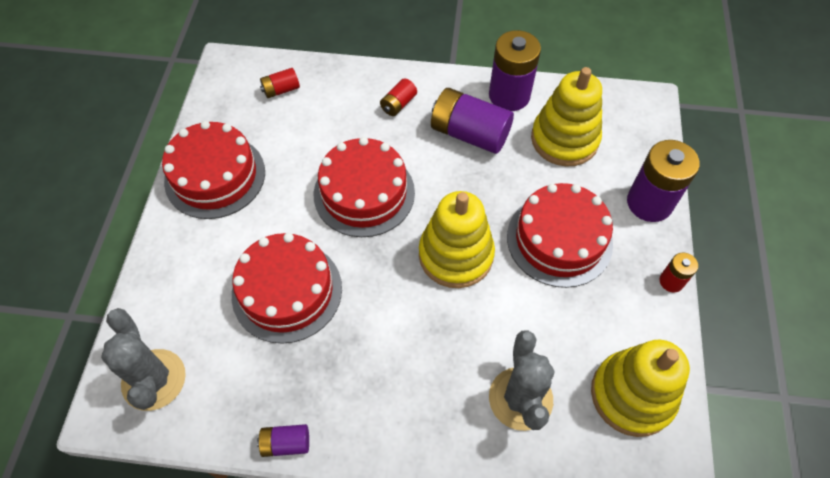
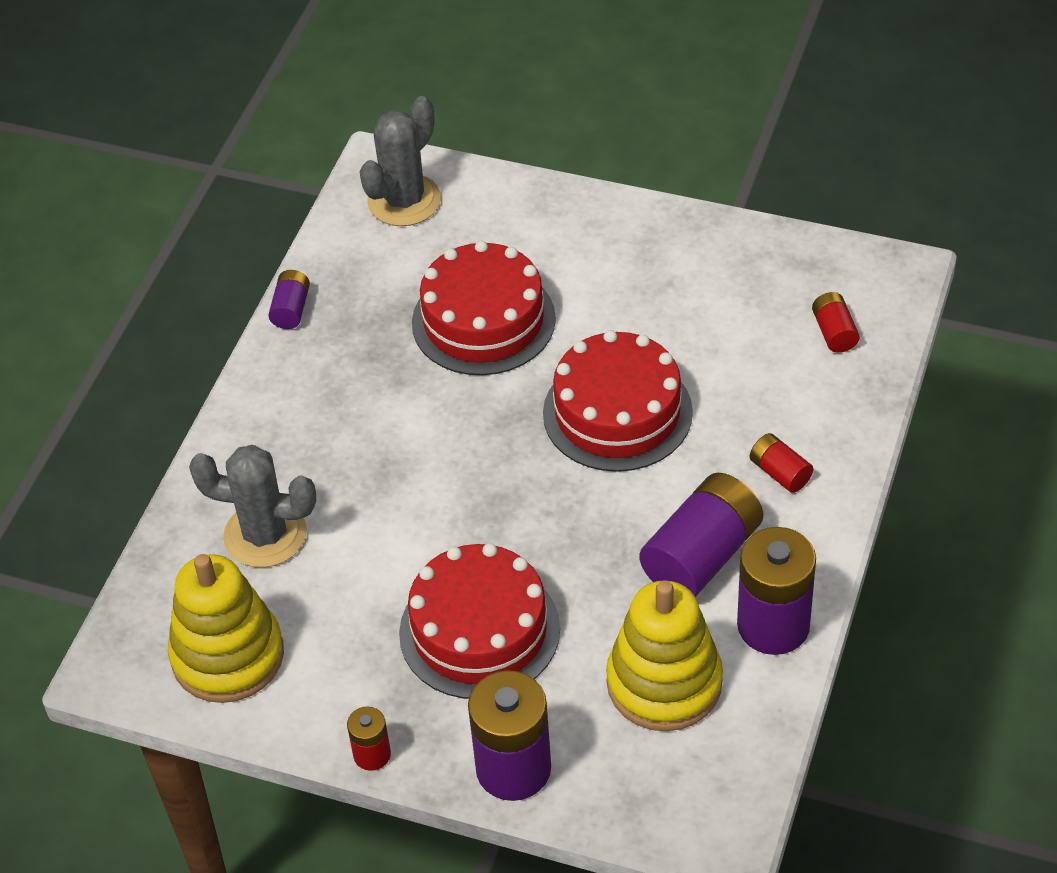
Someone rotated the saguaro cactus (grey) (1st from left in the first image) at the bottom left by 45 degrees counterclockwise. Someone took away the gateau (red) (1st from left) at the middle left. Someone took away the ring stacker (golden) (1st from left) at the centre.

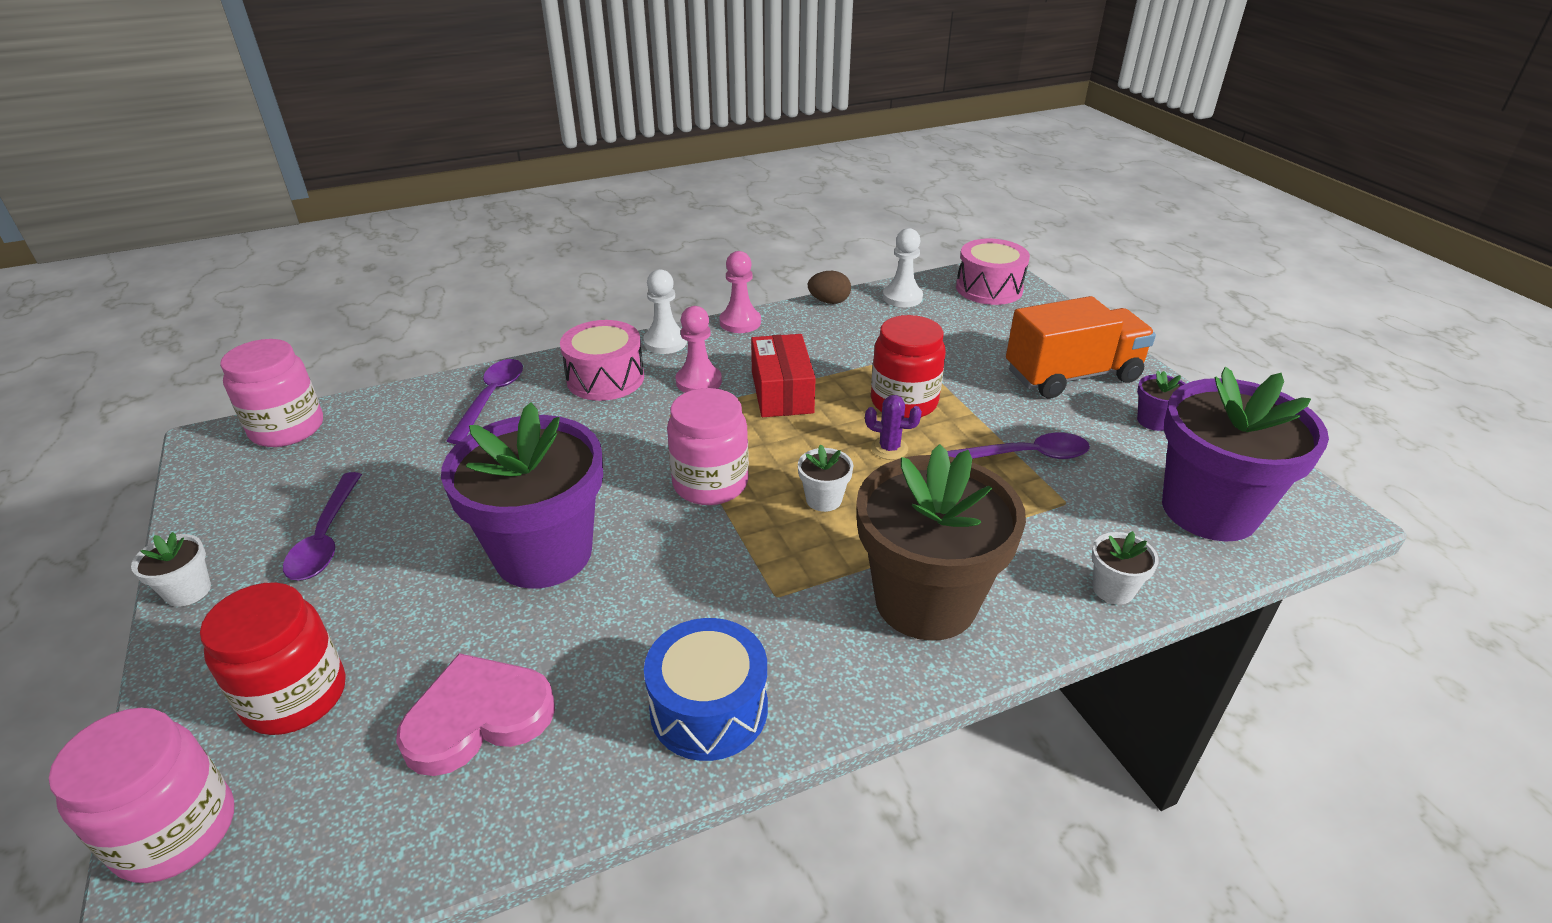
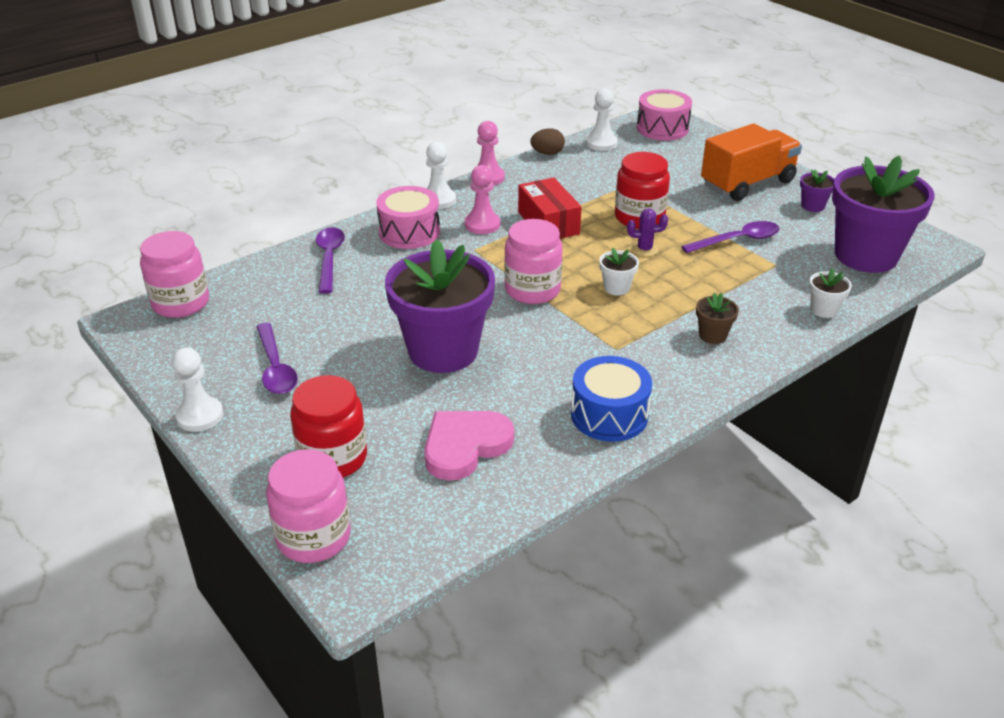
Someone swapped the plant pot (pure white) (1st from left) at the middle left for the game pawn (pure white) (1st from left) at the middle left. Someone scaled the plant pot (brown) at the centre by 0.40.

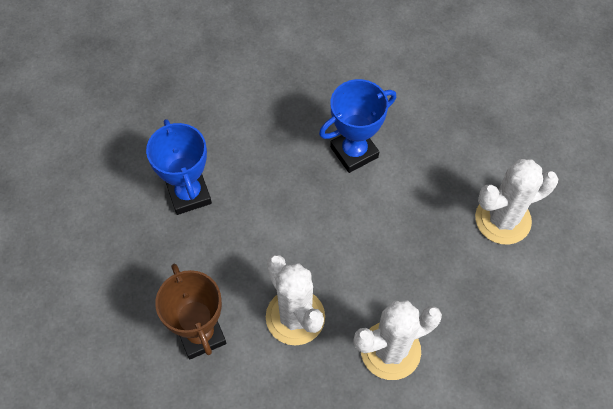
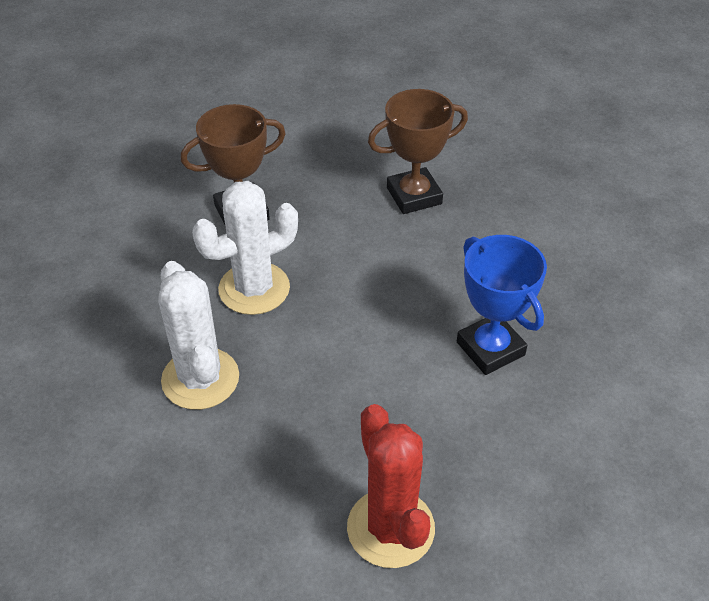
Someone repainted the award cup (royal blue) (1st from left) at the middle left, which became the award cup (brown) (2nd from left) at the top centre. Someone repainted the saguaro cactus (pure white) (3rd from left) at the middle right, which became the saguaro cactus (red) at the bottom centre.

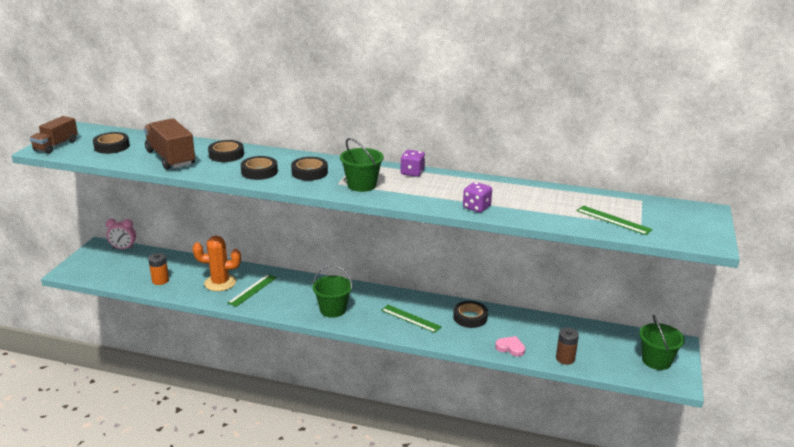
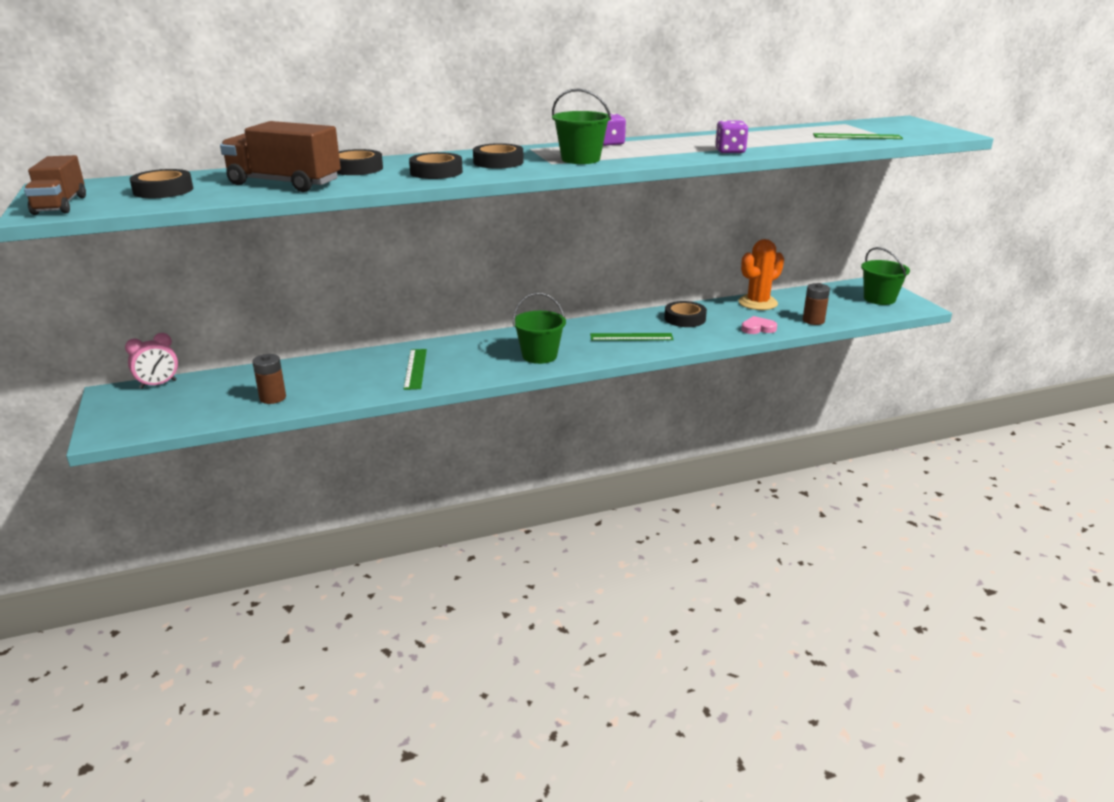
Someone repainted the AA battery (bright orange) at the middle left, which became the AA battery (brown) (1st from left) at the middle left. Someone carried the saguaro cactus (bright orange) from the middle left to the middle right.

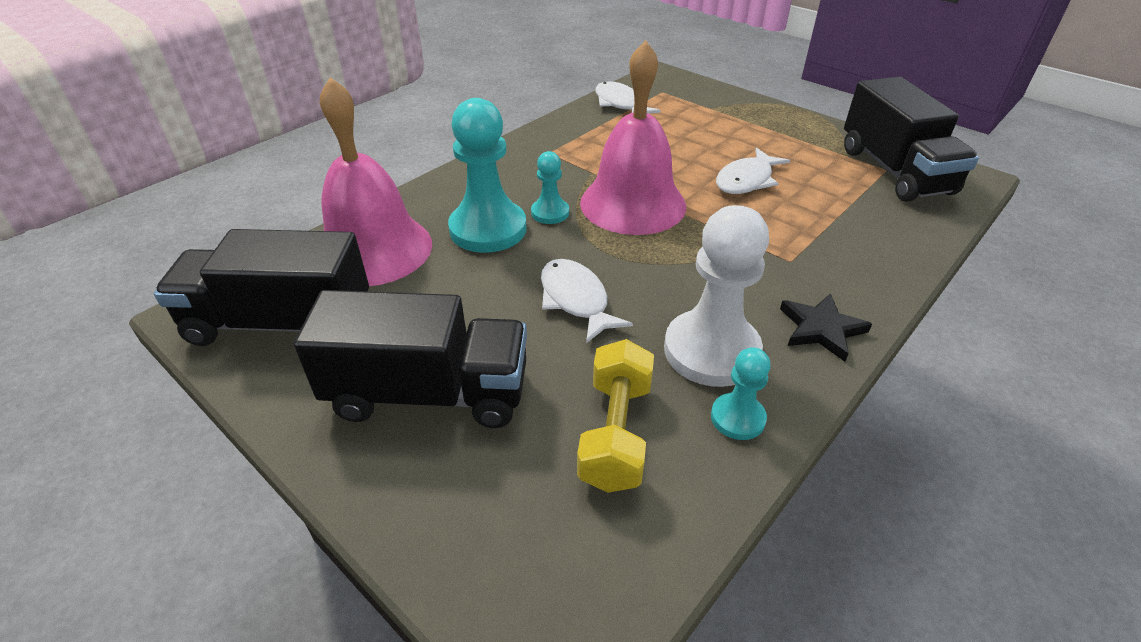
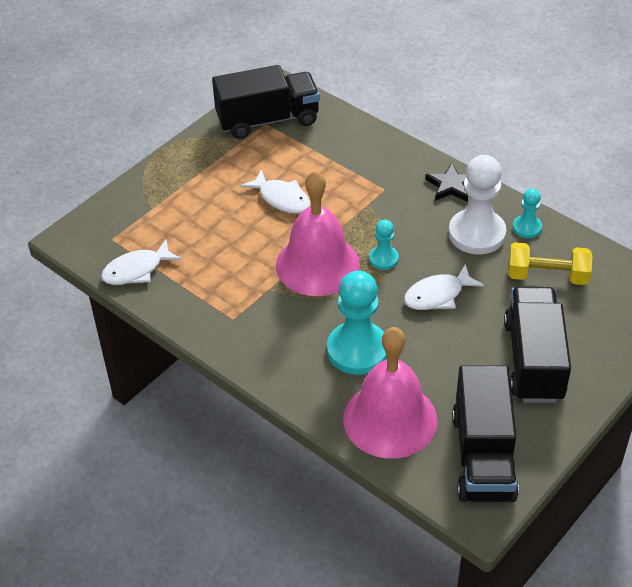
Someone carried the game pawn (teal) (2nd from left) from the top centre to the centre.

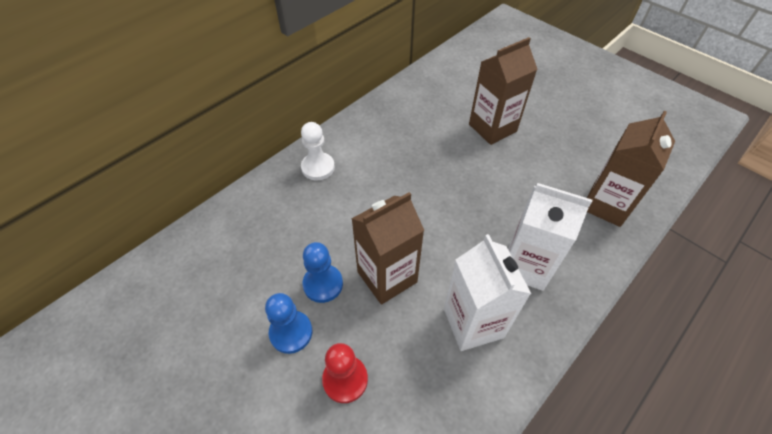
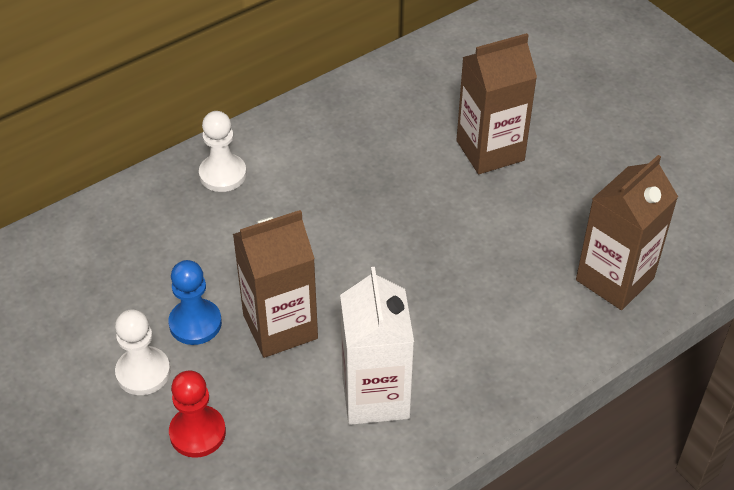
Someone repainted the game pawn (royal blue) (1st from left) at the bottom centre, which became the game pawn (pure white) (1st from left) at the bottom left. Someone took away the juice carton (pure white) (2nd from left) at the middle right.

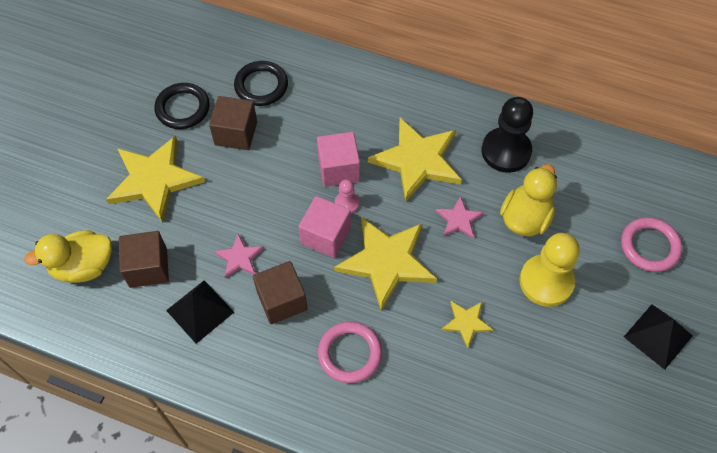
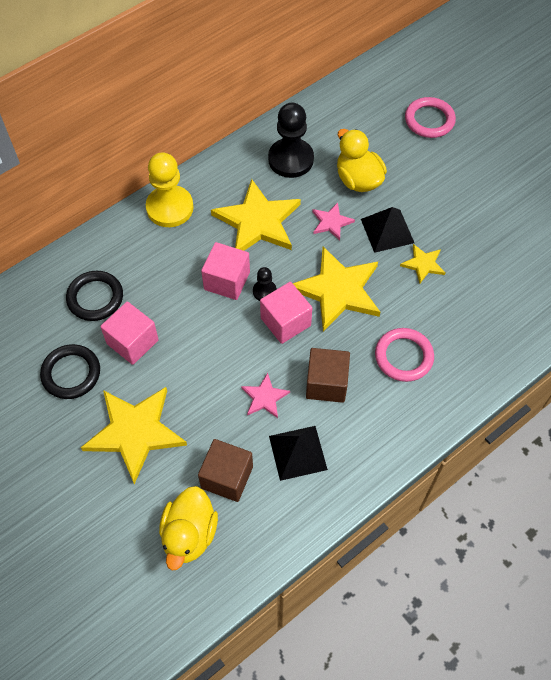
Someone repainted the cube (brown) (2nd from left) at the top left, which became the cube (rose-pink) (1st from left) at the middle left. Someone repainted the game pawn (rose-pink) at the centre, which became the game pawn (black) (1st from left) at the centre. Someone carried the game pawn (golden) from the middle right to the top left. Someone carried the pyramid shape (black) (2nd from left) from the bottom right to the middle right.

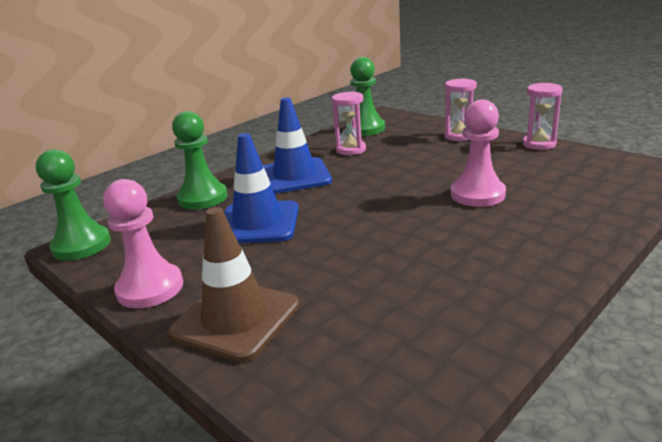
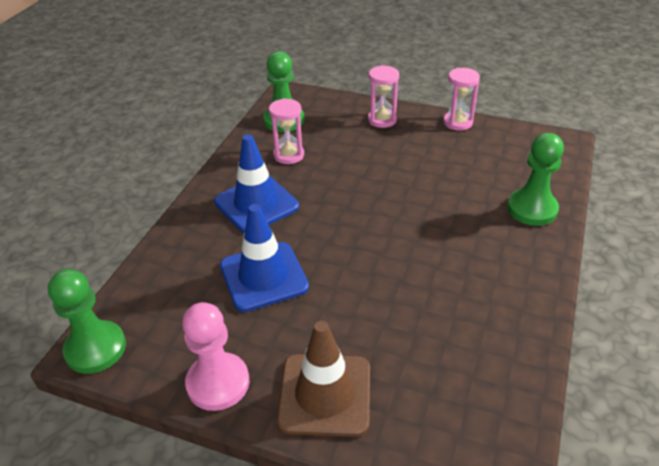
Someone carried the game pawn (emerald) (2nd from left in the first image) from the middle left to the middle right. Someone took away the game pawn (rose-pink) (2nd from left) at the middle right.

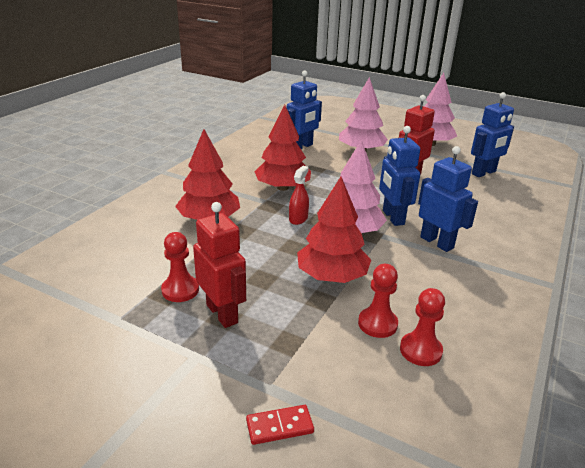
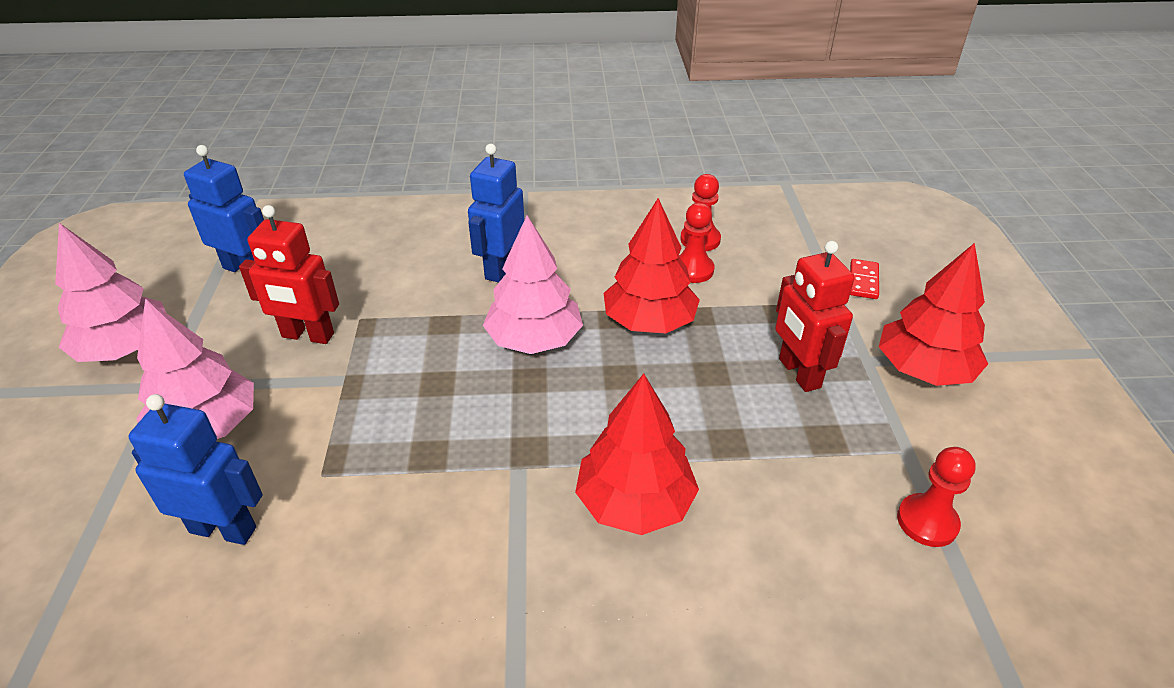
Someone carried the game pawn (red) (1st from left in the first image) from the middle left to the bottom right. Someone rotated the robot figure (red) (1st from left in the first image) at the centre by 45 degrees counterclockwise. Someone rotated the domino (red) at the bottom centre by 60 degrees clockwise. Someone carried the fir tree (red) (2nd from left in the first image) from the top centre to the middle right. Someone took away the spray bottle (red) at the centre. Someone took away the robot figure (royal blue) (2nd from left) at the middle right.

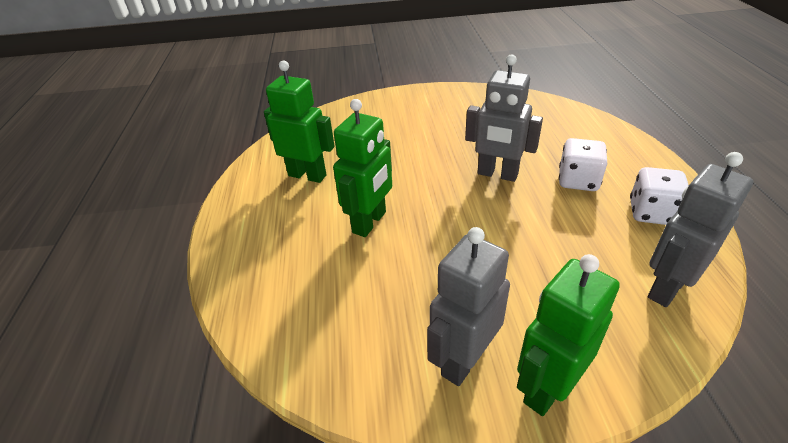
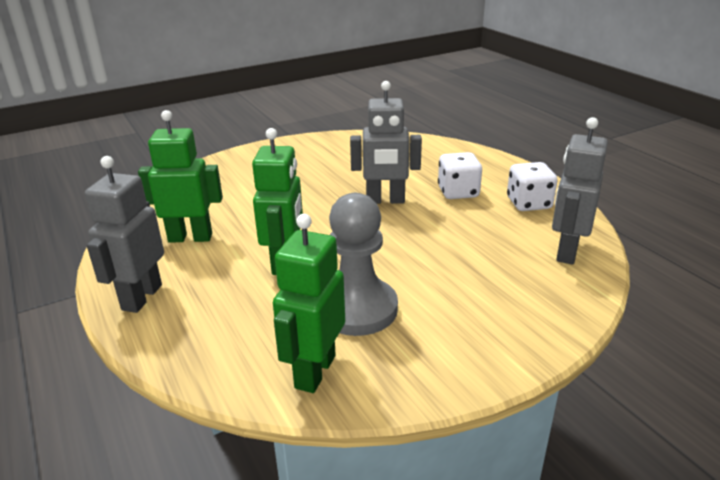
Someone carried the robot figure (grey) (1st from left) from the bottom centre to the middle left. Someone carried the robot figure (emerald) (3rd from left) from the bottom right to the centre. Someone put down the game pawn (grey) at the centre.

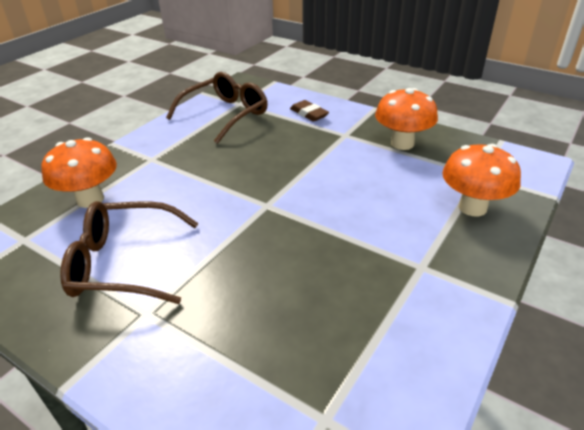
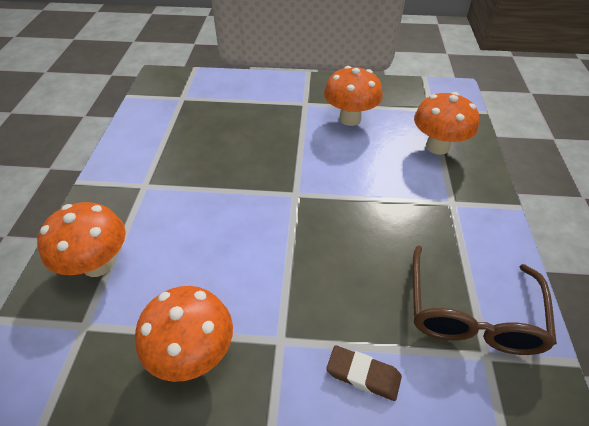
Someone swapped the eyeglasses (brown) (1st from left) at the middle left for the fungus (bright orange) (3rd from left) at the top centre.

